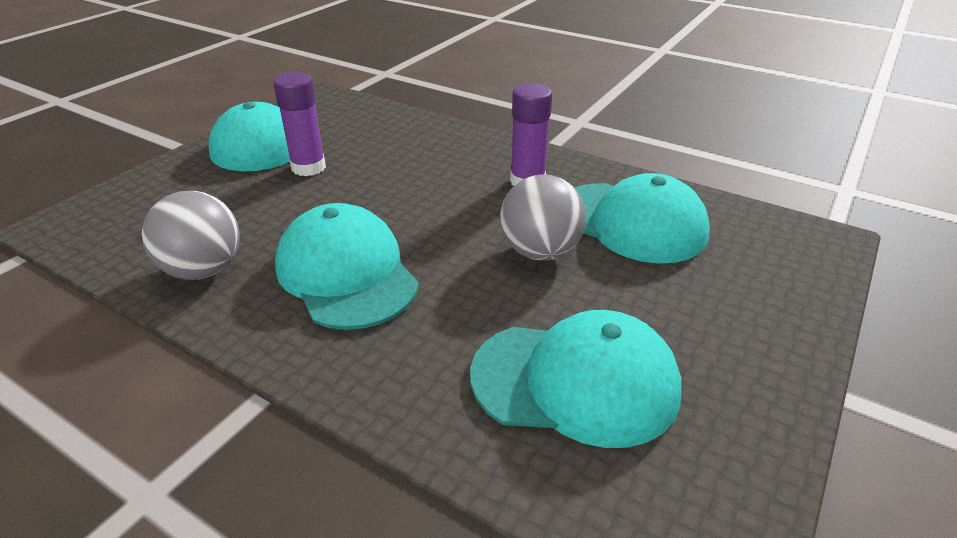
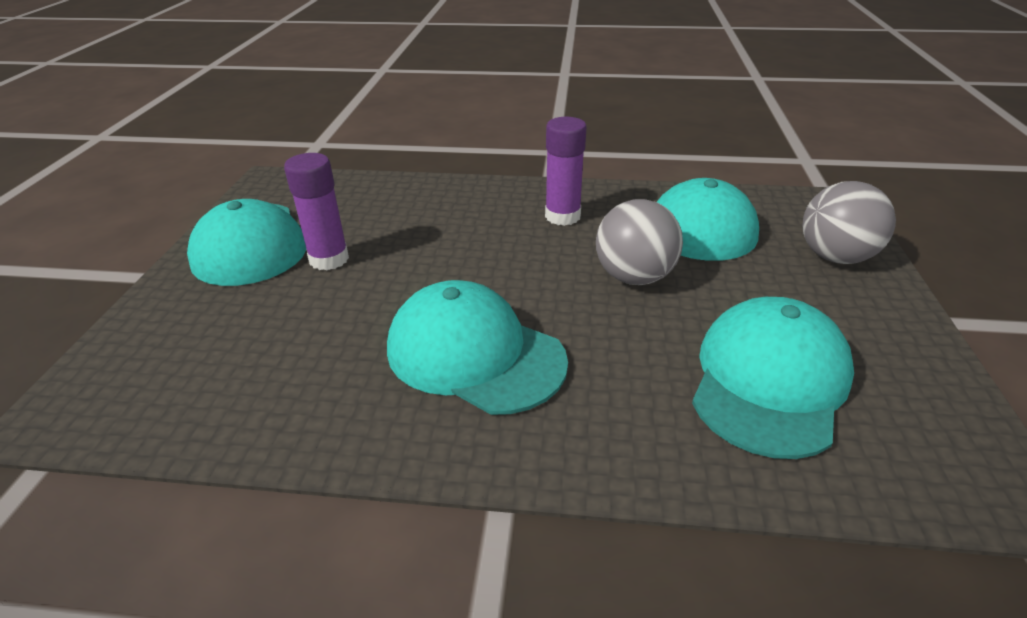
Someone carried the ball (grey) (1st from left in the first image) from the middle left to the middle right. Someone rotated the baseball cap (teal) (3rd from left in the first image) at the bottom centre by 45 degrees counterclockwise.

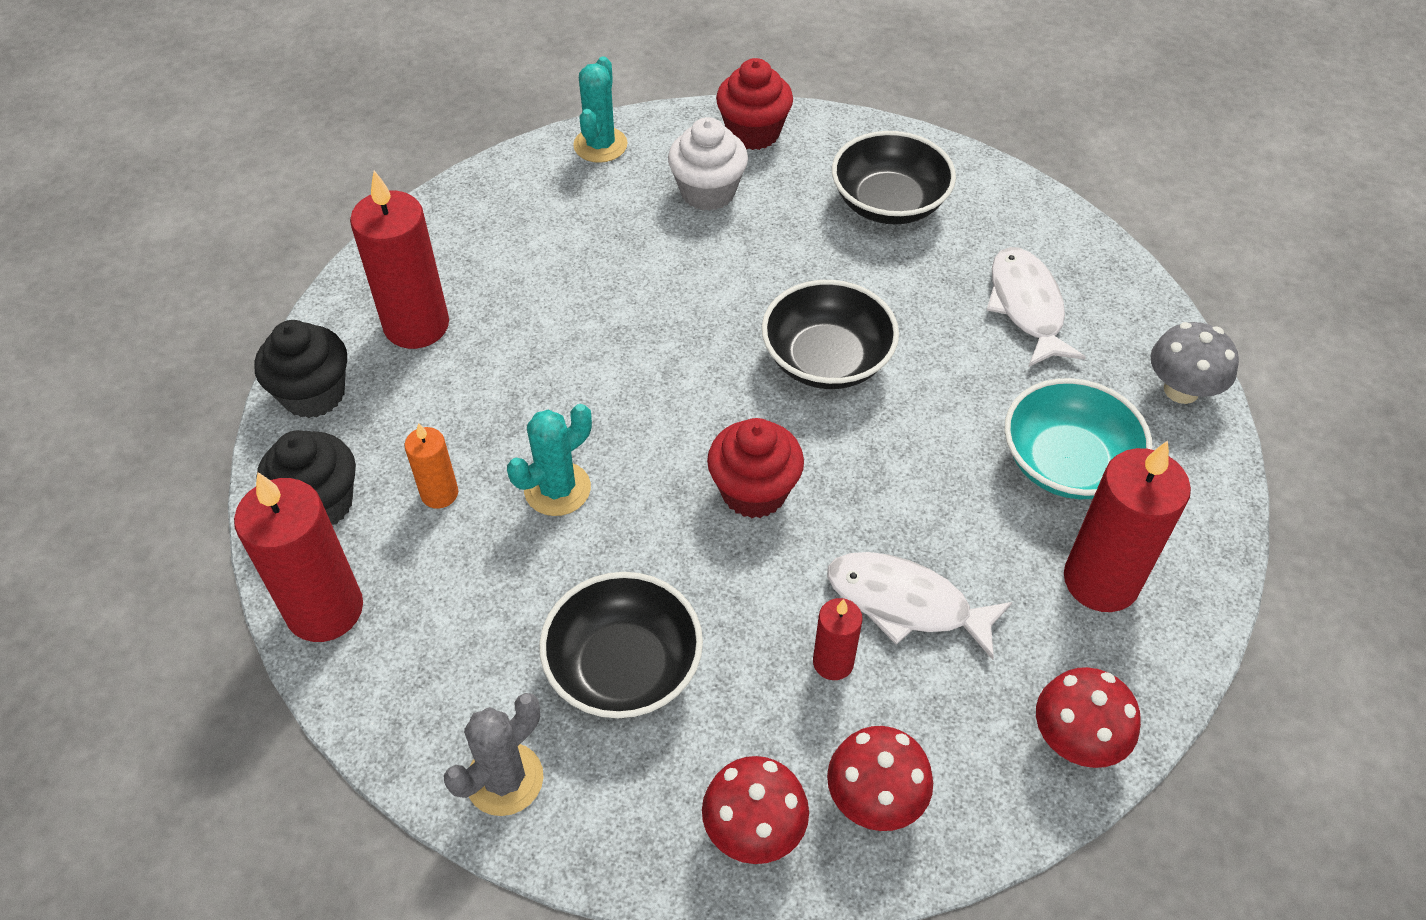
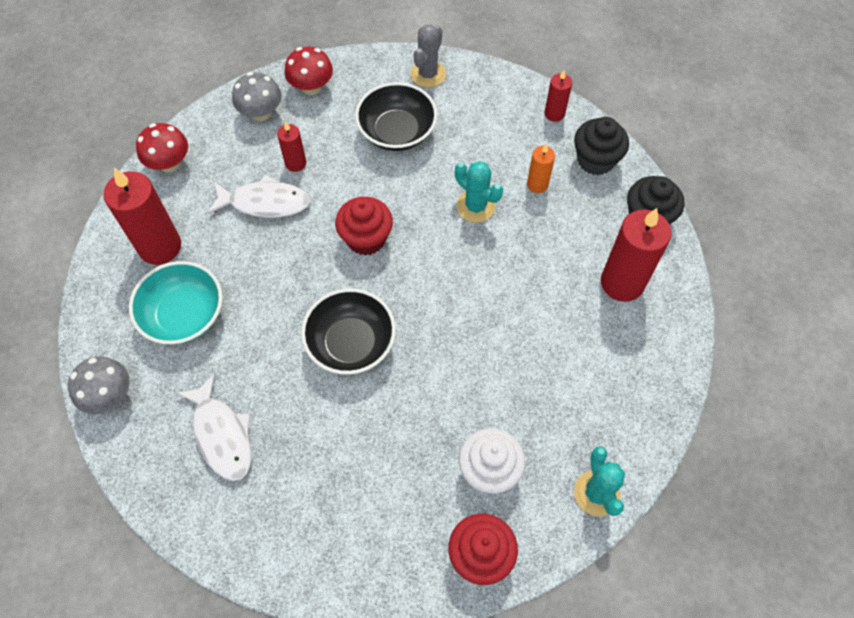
Someone scaled the wax candle (red) (1st from left in the first image) at the middle left by 0.52. Someone rotated the saguaro cactus (teal) (1st from left) at the centre by 75 degrees counterclockwise. Someone repainted the fungus (red) (2nd from left) at the bottom centre, which became the fungus (grey) (2nd from left) at the top left. Someone took away the serving bowl (black) (3rd from left) at the top centre.

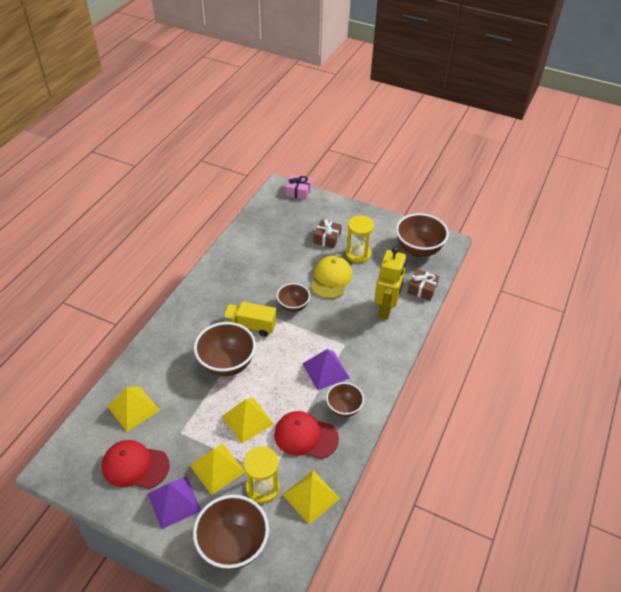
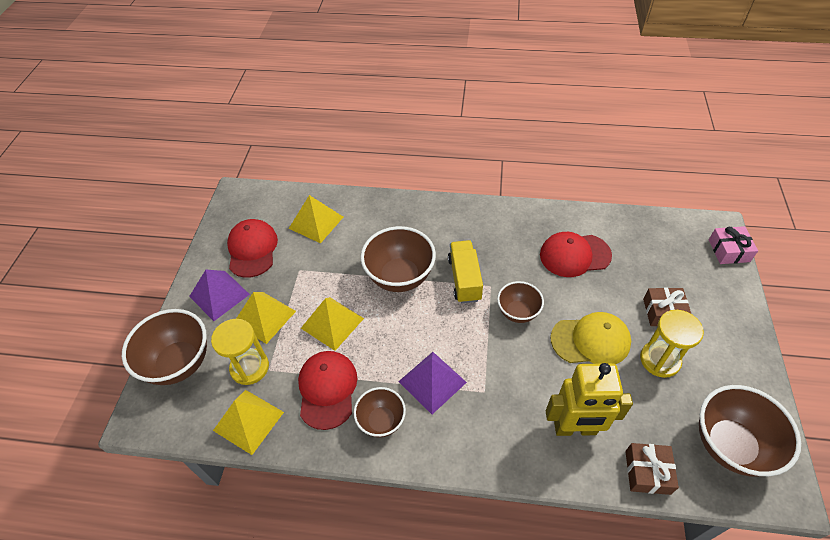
Someone put down the baseball cap (red) (3rd from left) at the middle right.

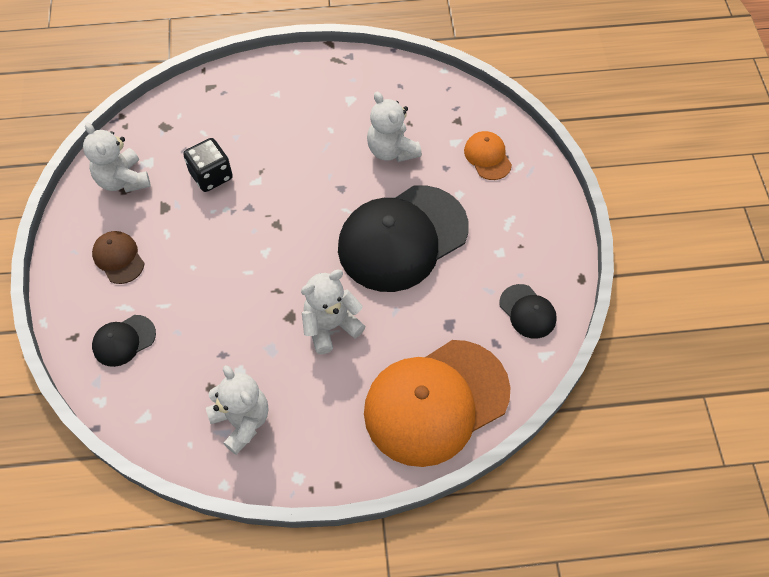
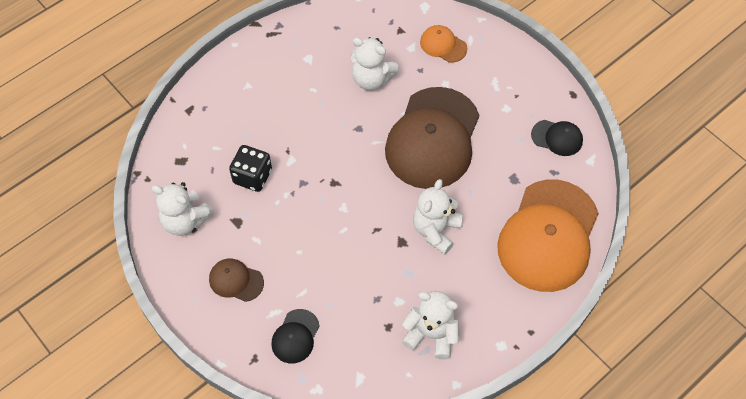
Someone repainted the baseball cap (black) (2nd from left) at the centre, which became the baseball cap (brown) (2nd from left) at the centre.

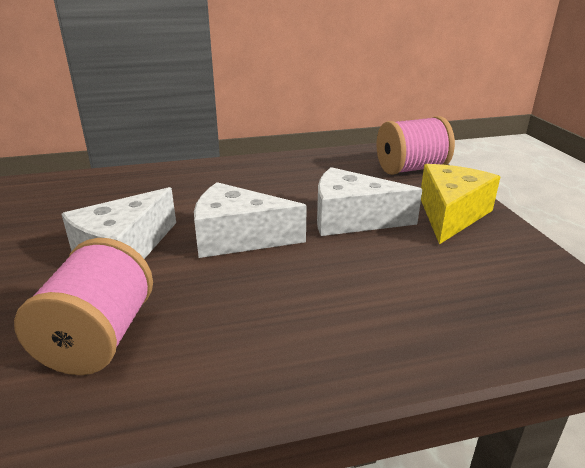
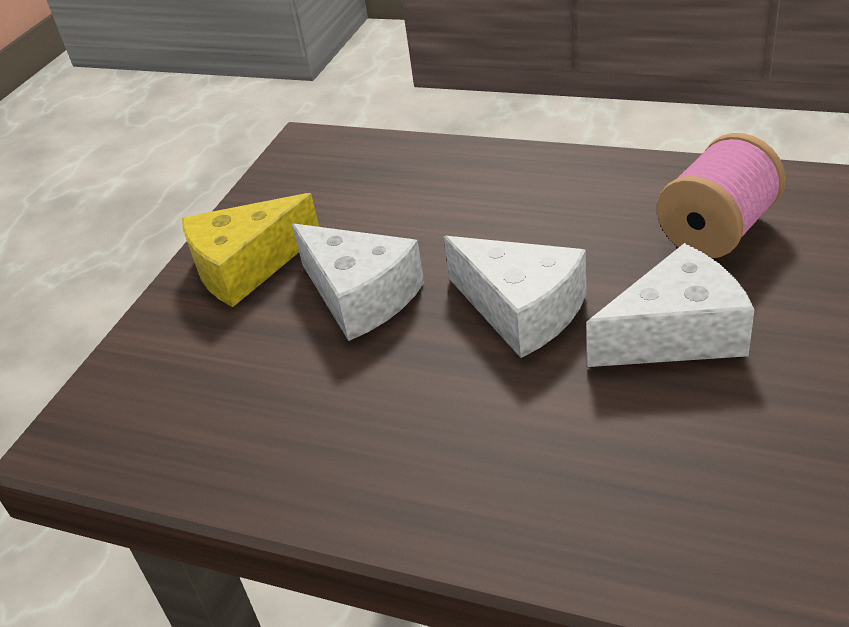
Someone took away the bobbin (rose-pink) (2nd from left) at the top right.

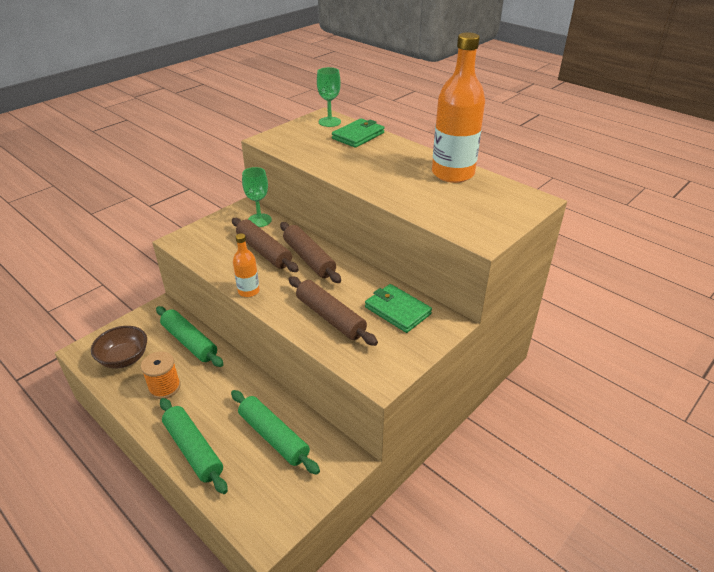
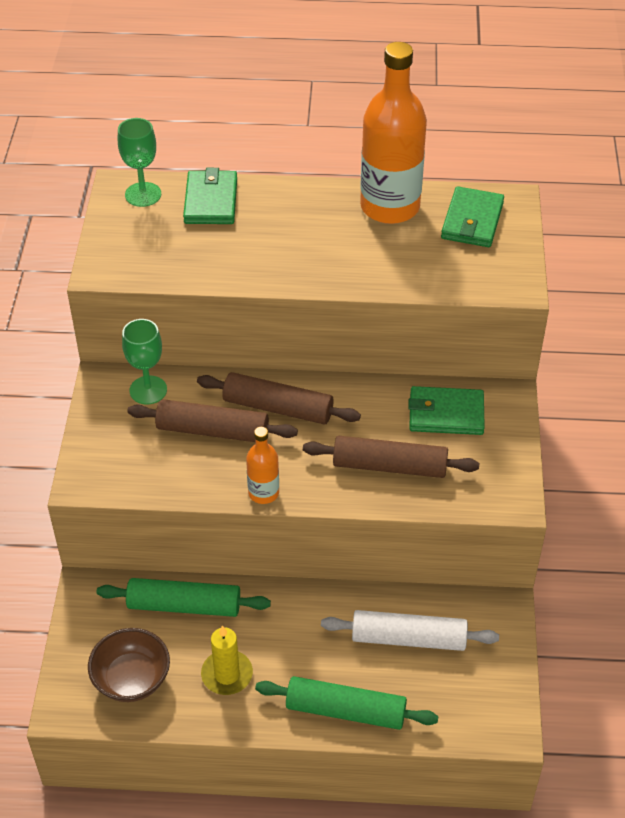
Someone swapped the bobbin (bright orange) at the middle left for the wax candle (golden) at the bottom centre. Someone repainted the dough roller (emerald) (3rd from left) at the bottom centre, which became the dough roller (pure white) at the bottom centre. Someone put down the wallet (emerald) (3rd from left) at the top right.

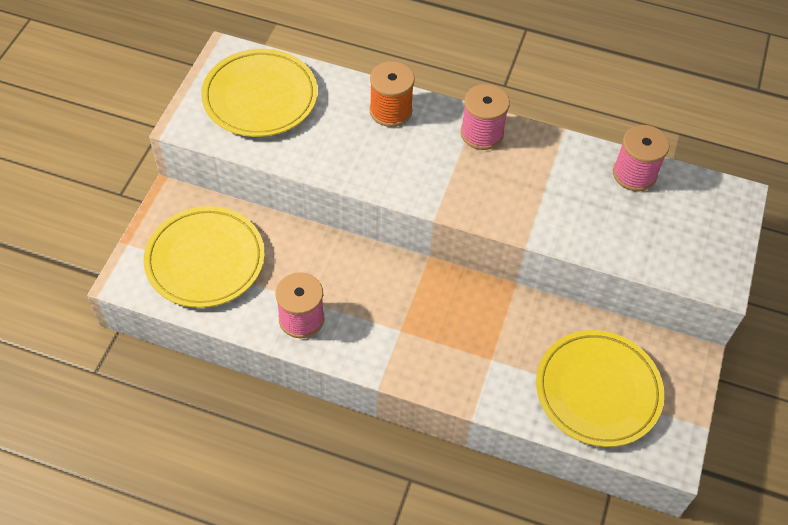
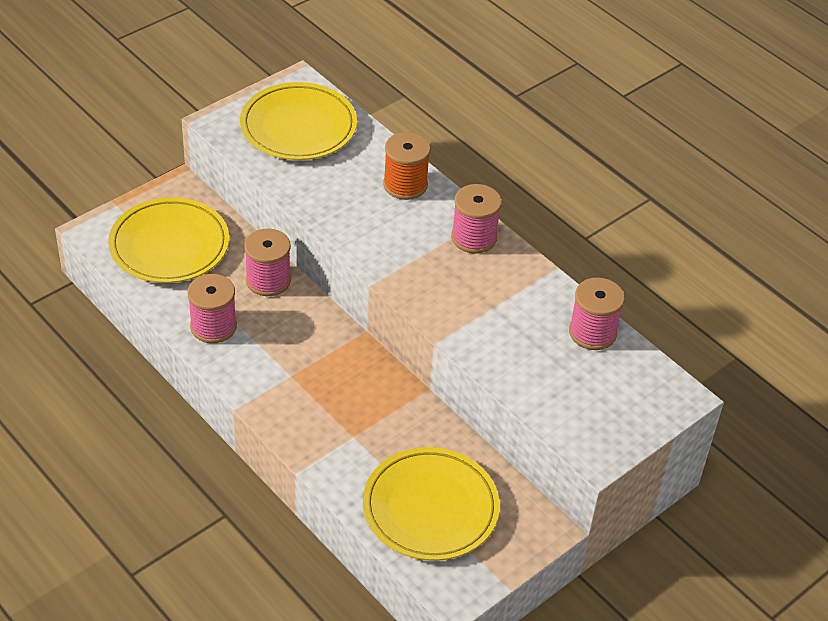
Someone put down the bobbin (rose-pink) (2nd from left) at the middle left.

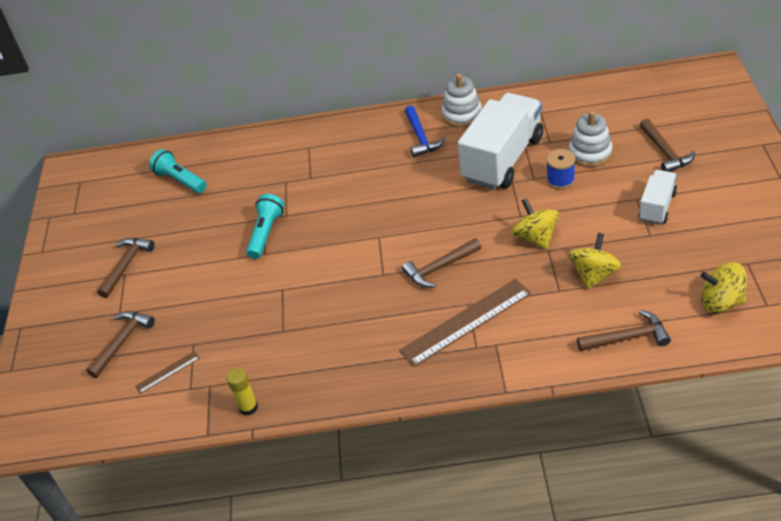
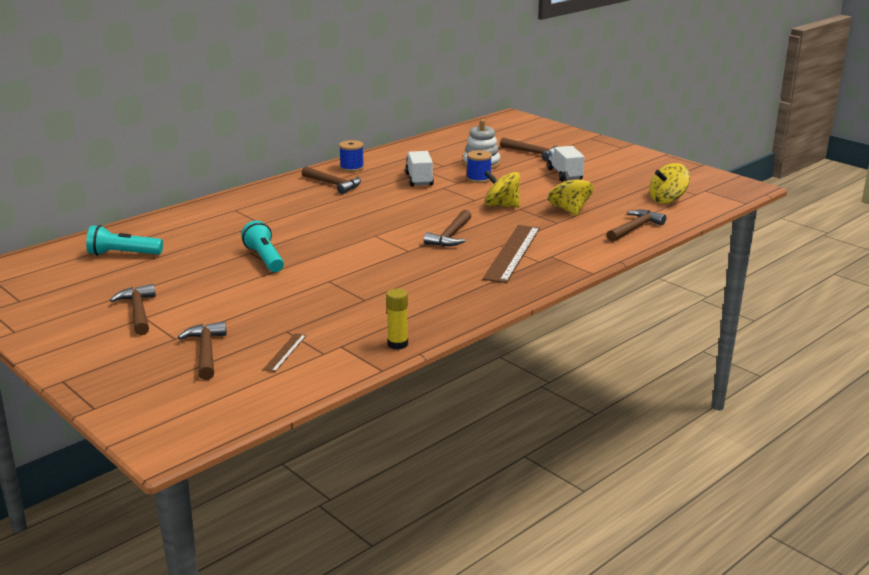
Someone repainted the claw hammer (royal blue) at the top centre, which became the claw hammer (brown) (3rd from left) at the top centre. Someone swapped the ring stacker (pure white) (1st from left) at the top centre for the bobbin (royal blue) (1st from left) at the top centre. Someone scaled the toy truck (pure white) (1st from left) at the top centre by 0.52.

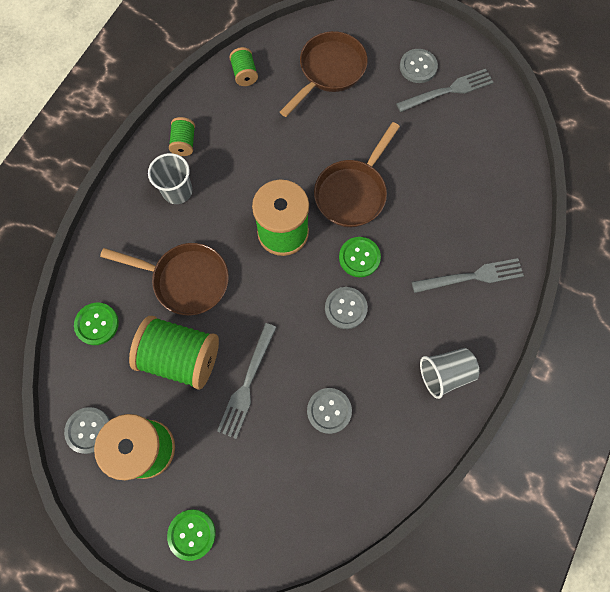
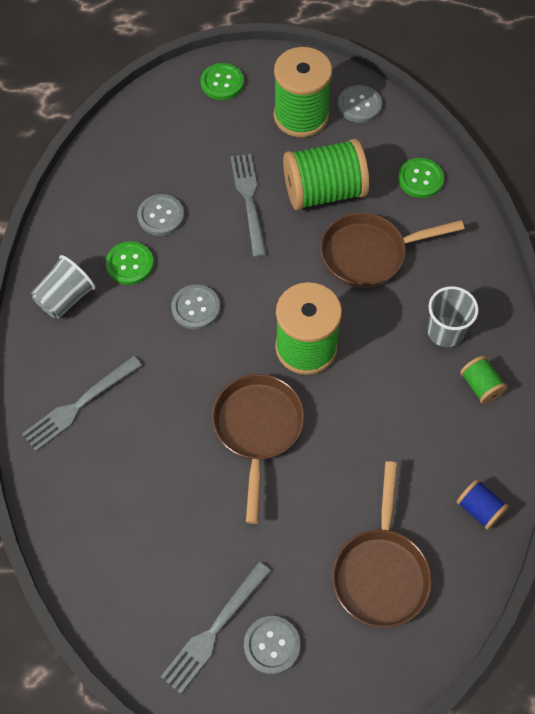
Someone repainted the bobbin (emerald) (4th from left) at the top centre, which became the bobbin (royal blue) at the bottom right. Someone carried the button (emerald) (3rd from left in the first image) from the centre to the middle left.

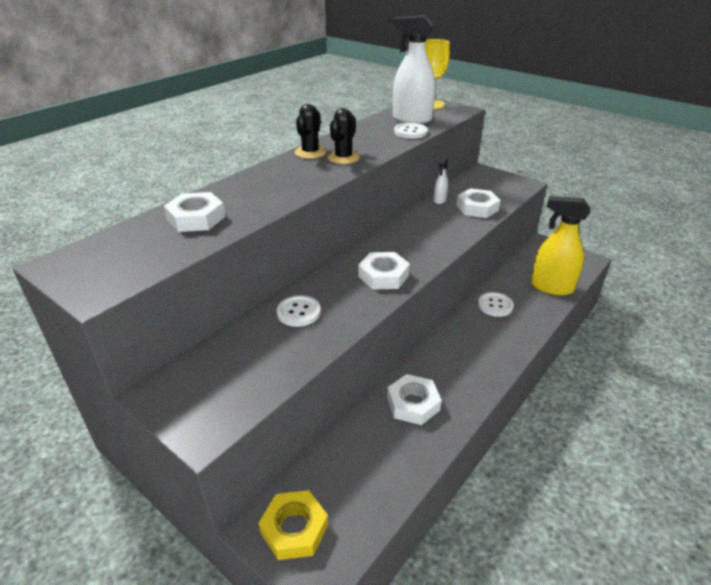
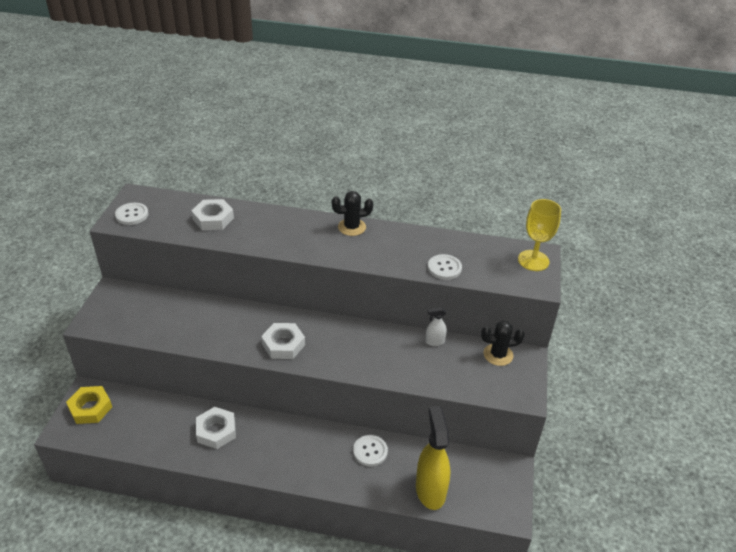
Someone carried the button (pure white) (1st from left) from the centre to the middle left. Someone carried the saguaro cactus (black) (2nd from left) from the top centre to the middle right. Someone took away the spray bottle (pure white) (1st from left) at the top centre. Someone took away the hex nut (pure white) (4th from left) at the middle right.

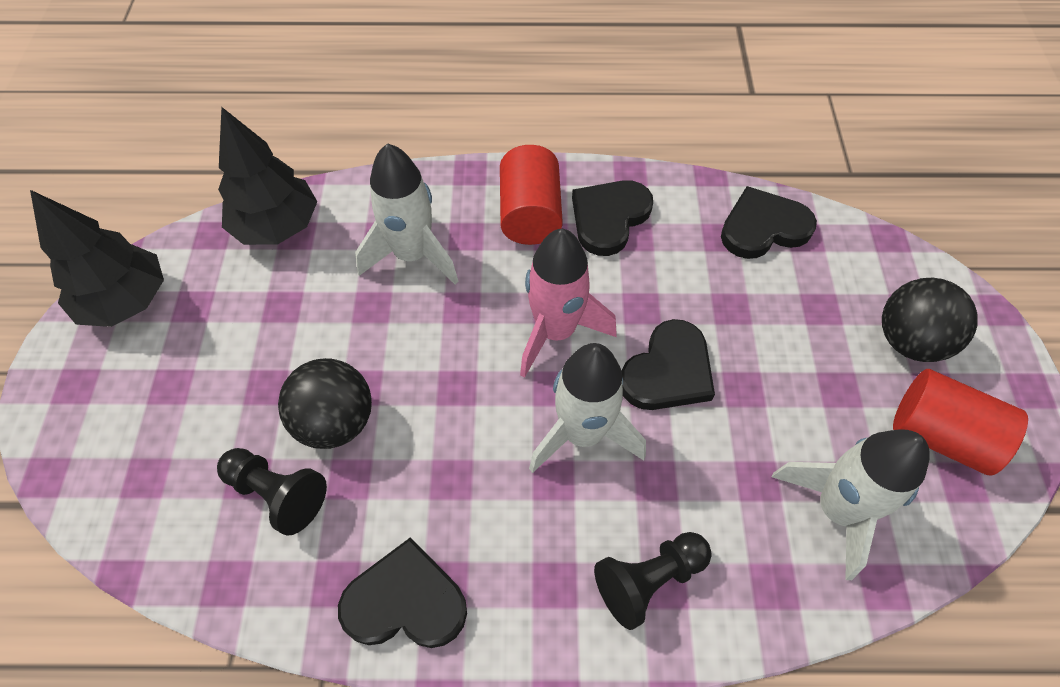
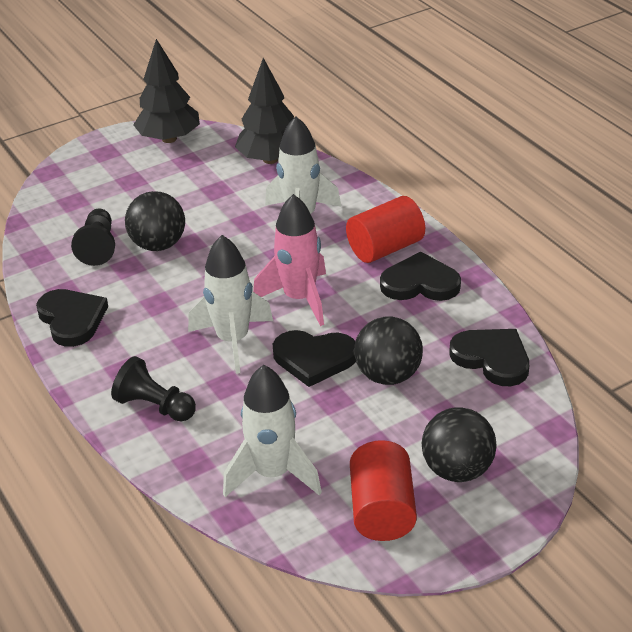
Someone put down the ball (black) (2nd from left) at the centre.

